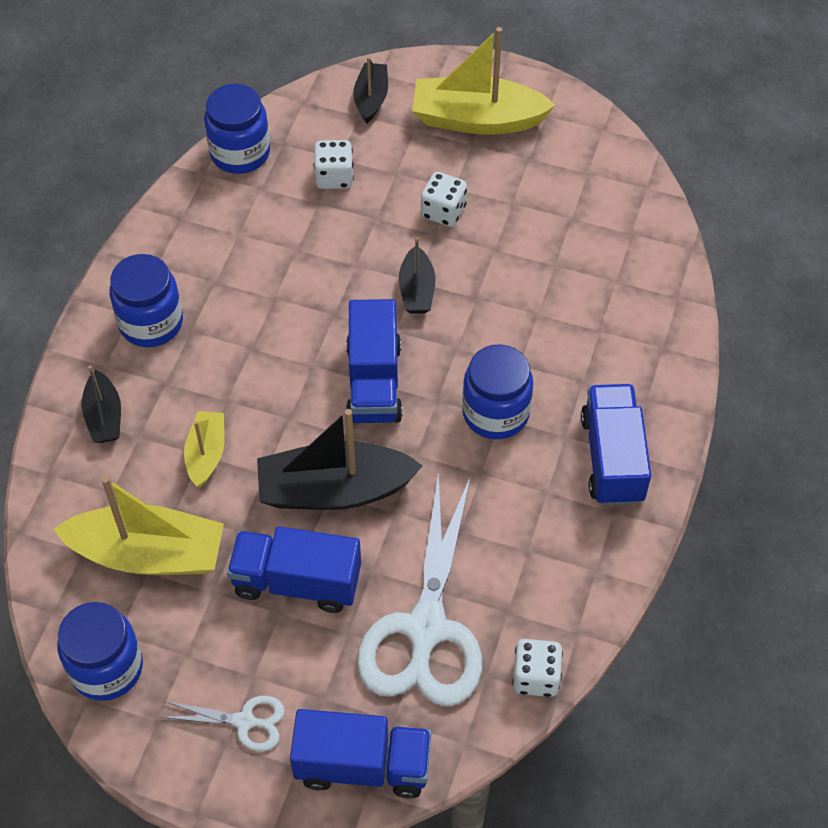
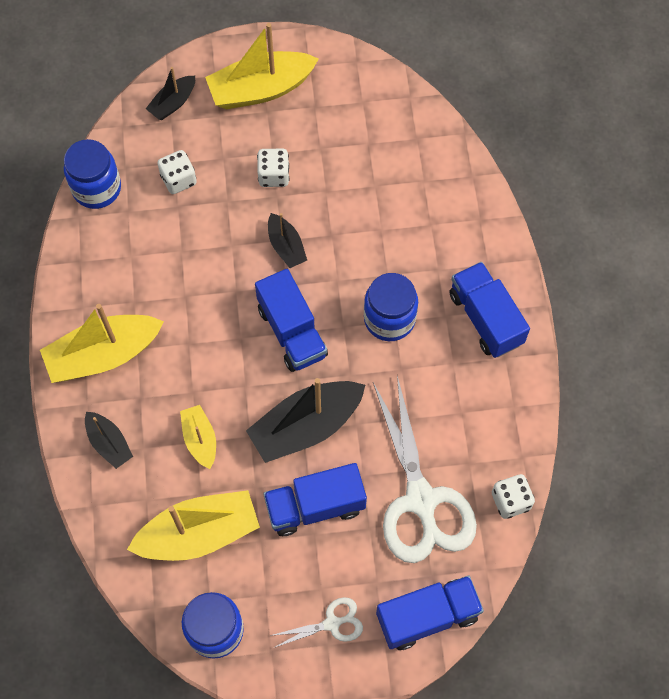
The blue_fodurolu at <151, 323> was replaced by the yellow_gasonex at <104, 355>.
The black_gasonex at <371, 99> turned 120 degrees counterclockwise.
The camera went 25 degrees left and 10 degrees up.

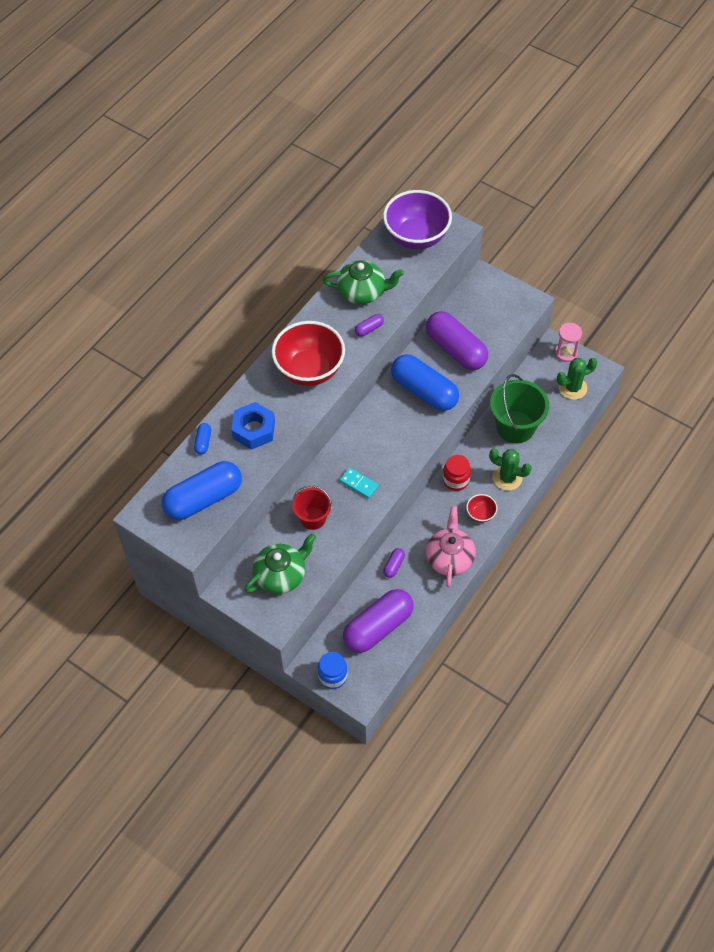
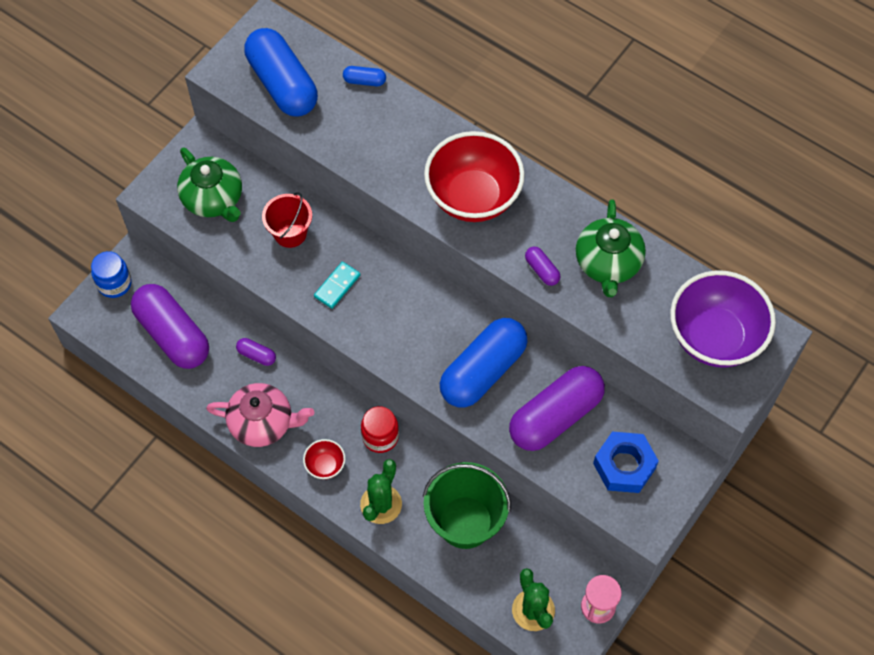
The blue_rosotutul moved from <254, 430> to <624, 466>.
The camera went 90 degrees right and 5 degrees up.

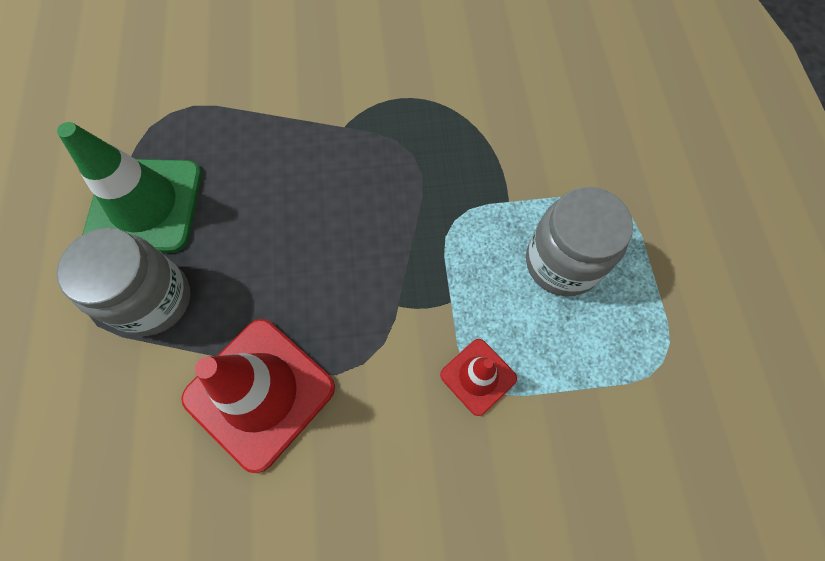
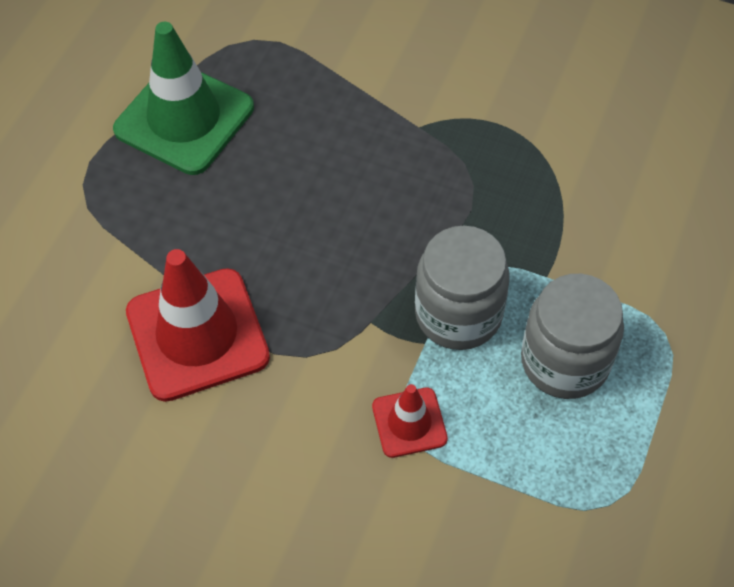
The grey_fodurolu moved from <153, 299> to <458, 314>.
The camera went 30 degrees right and 10 degrees down.

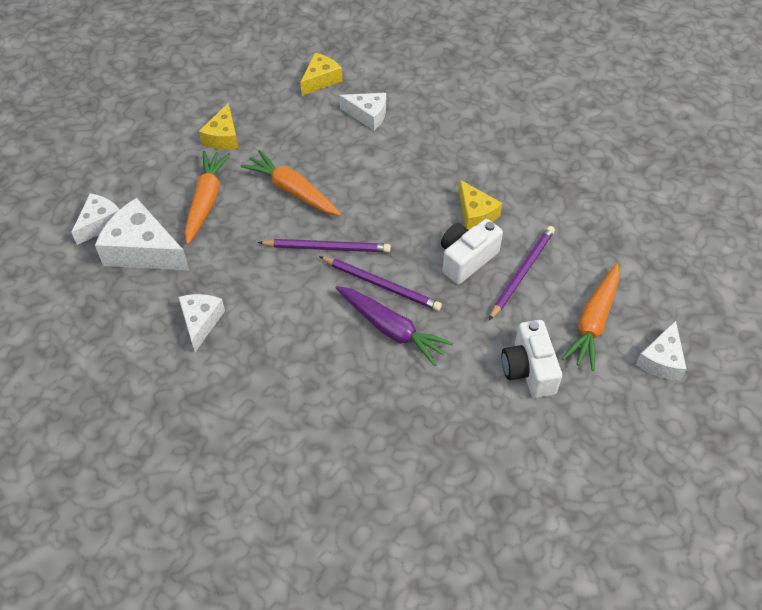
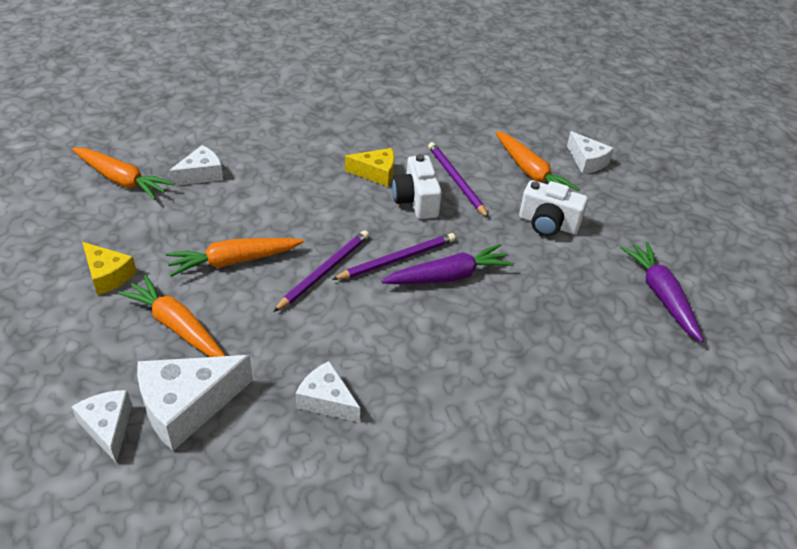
The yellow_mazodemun at <320, 80> was replaced by the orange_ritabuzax at <121, 180>.
The purple_ritabuzax at <661, 296> appeared.
The camera went 60 degrees left and 10 degrees down.

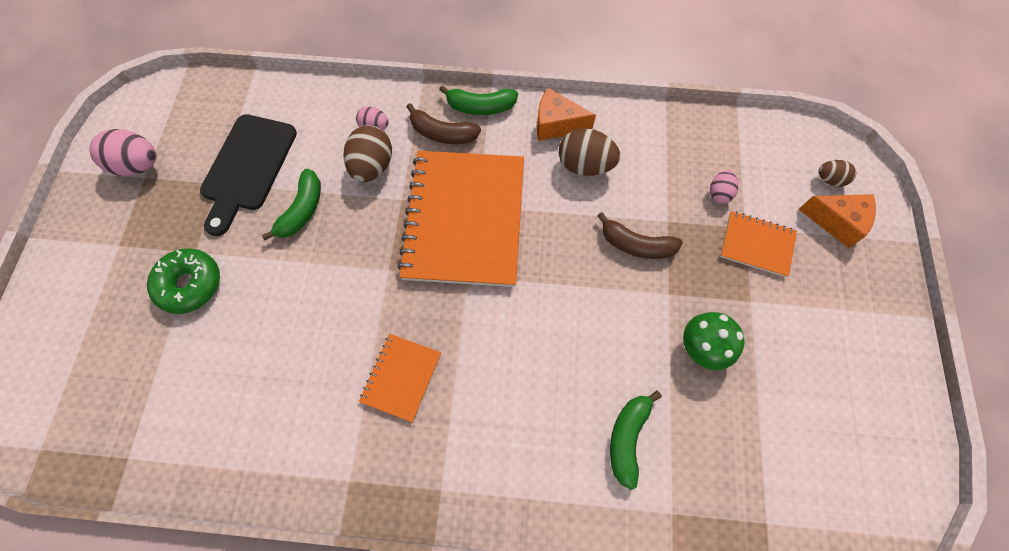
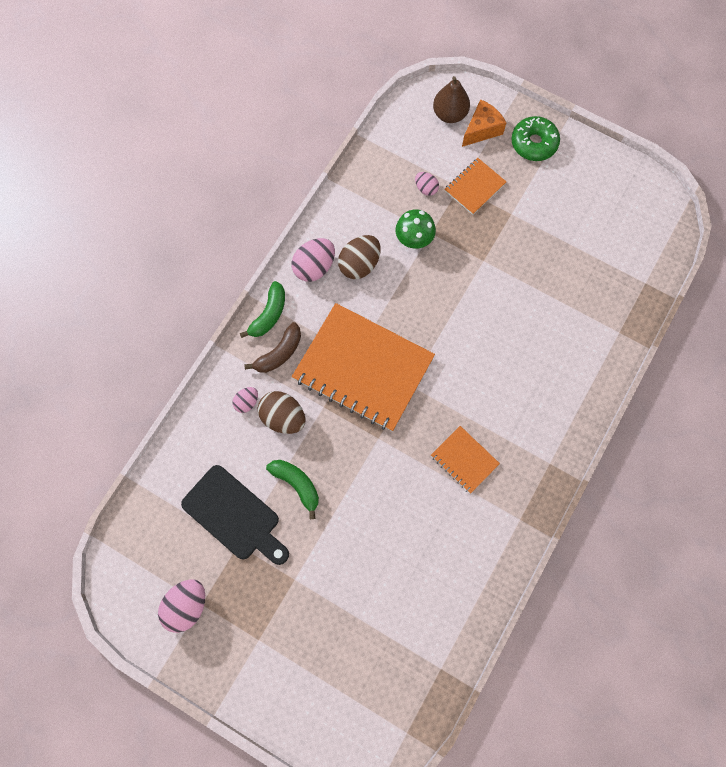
The orange_mazodemun at <556, 125> was replaced by the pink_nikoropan at <314, 267>.
The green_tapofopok moved from <702, 347> to <414, 238>.
The brown_nikoropan at <829, 179> was replaced by the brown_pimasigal at <449, 114>.
The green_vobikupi moved from <190, 284> to <534, 143>.
The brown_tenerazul at <636, 244> disappeared.
The green_tenerazul at <627, 438> disappeared.
The camera went 65 degrees left and 5 degrees up.

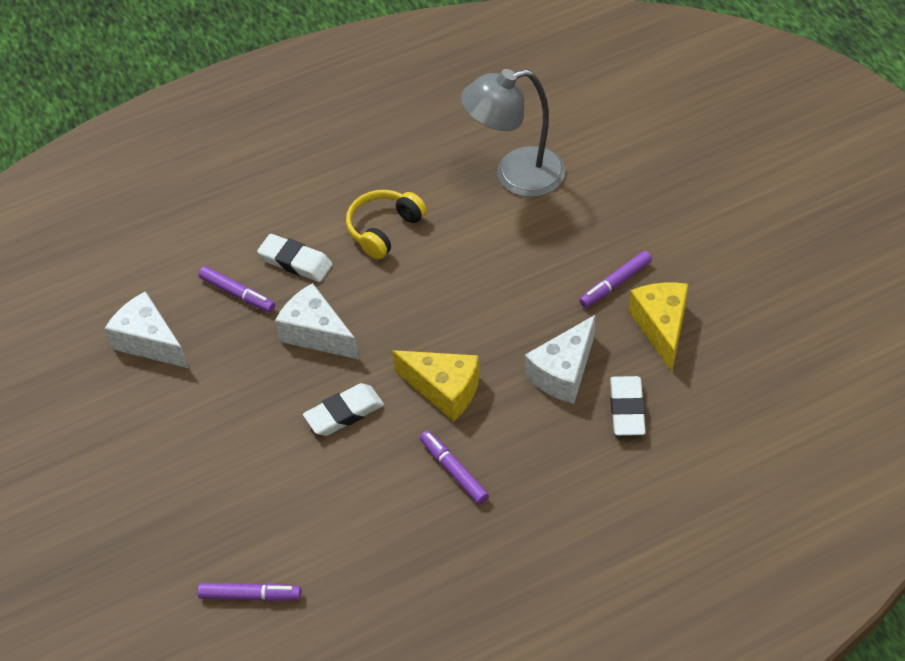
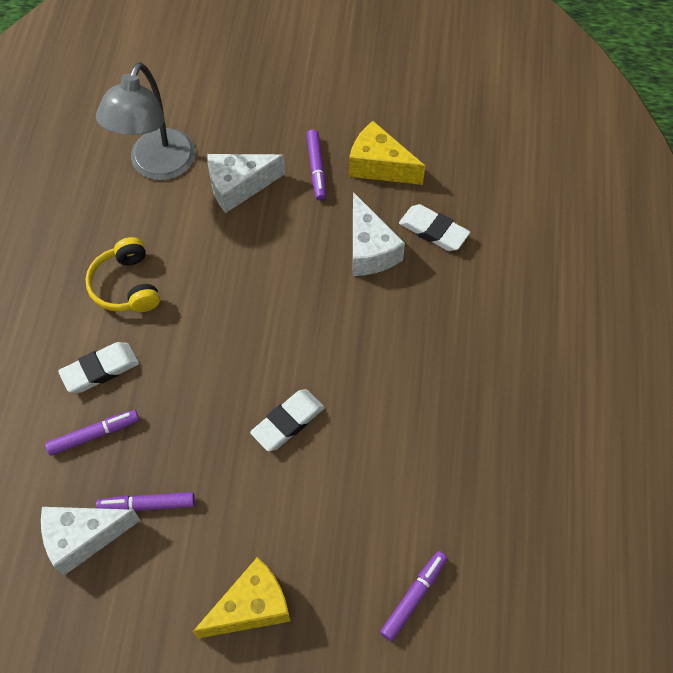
The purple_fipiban moved from <454, 471> to <147, 505>.
The yellow_mazodemun moved from <444, 390> to <251, 607>.
The white_mazodemun moved from <316, 334> to <239, 187>.
The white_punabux at <344, 413> turned 45 degrees clockwise.
The camera went 60 degrees left and 10 degrees up.

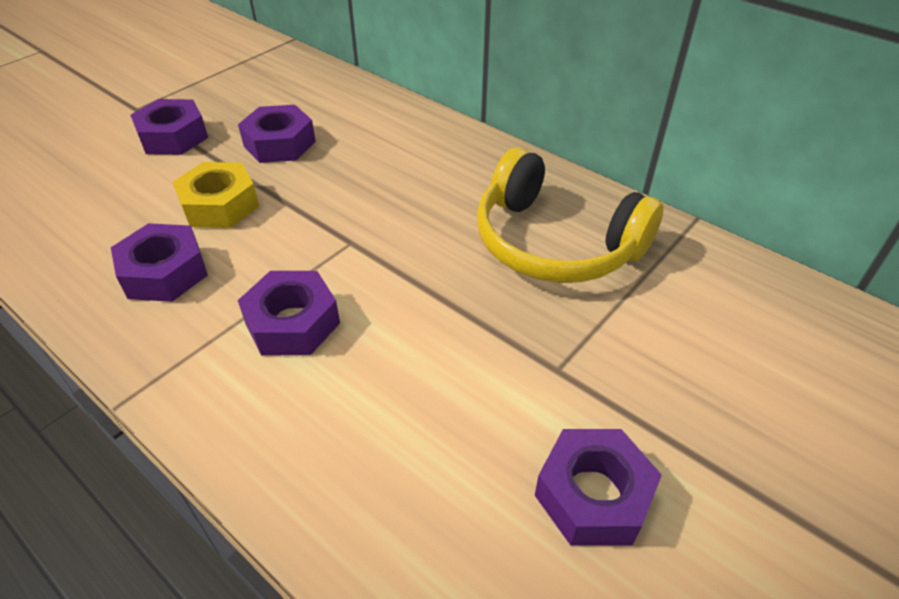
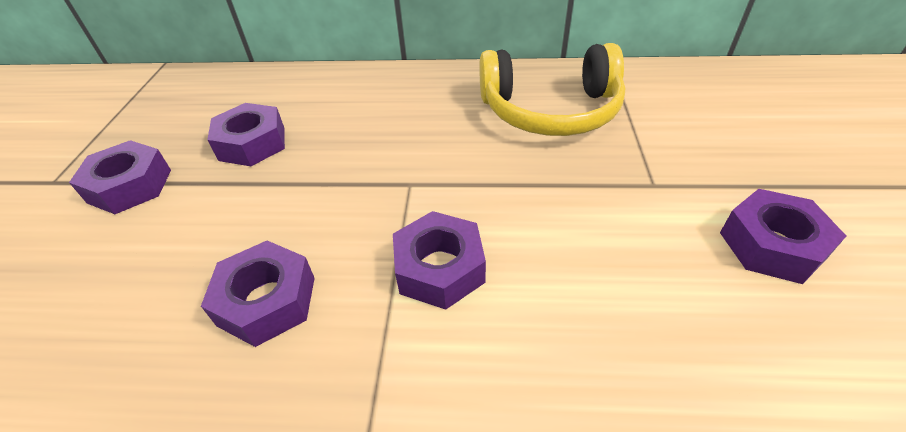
The yellow_rosotutul at <220, 205> disappeared.
The camera went 35 degrees left and 0 degrees up.

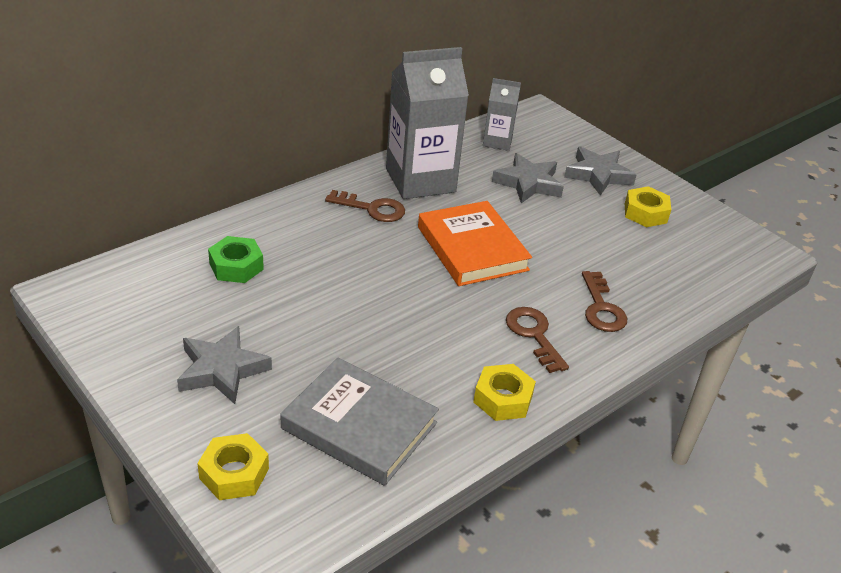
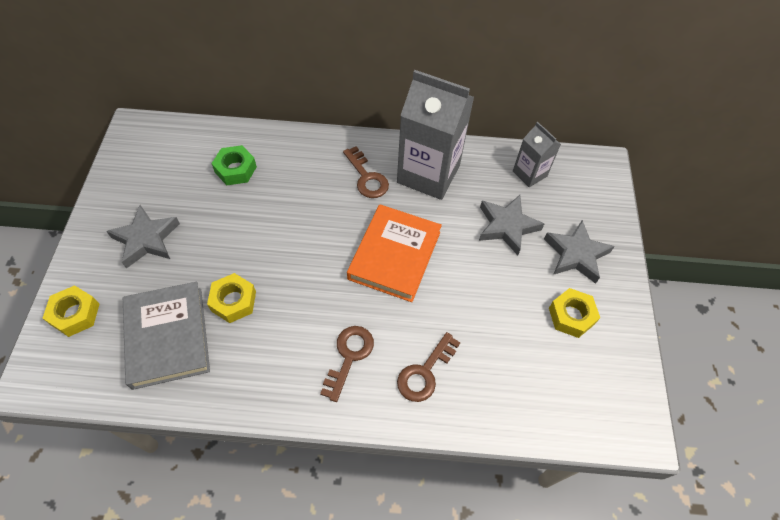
The yellow_rosotutul moved from <503, 399> to <233, 301>.
The camera went 45 degrees right and 20 degrees up.

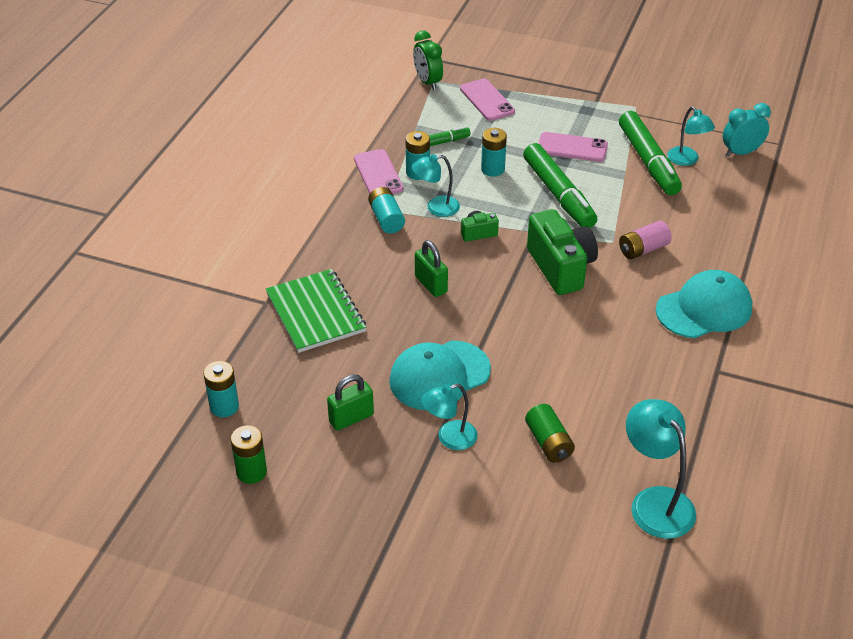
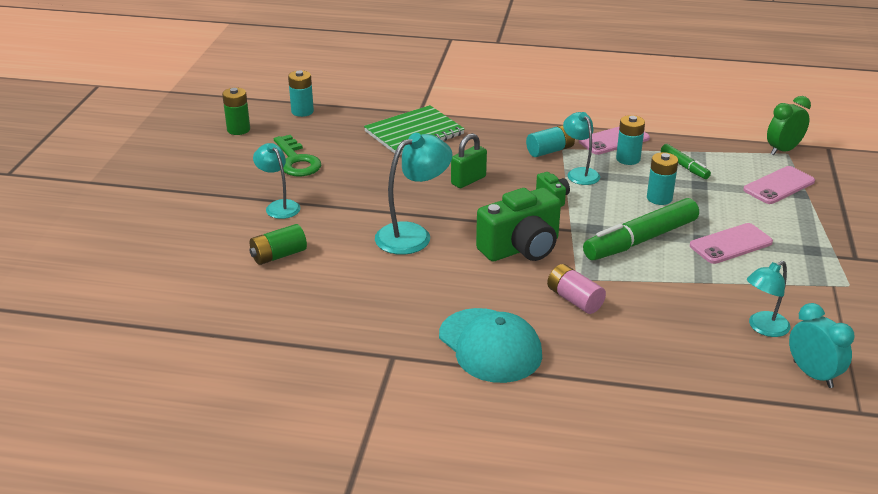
The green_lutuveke at <351, 418> was replaced by the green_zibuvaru at <297, 161>.
The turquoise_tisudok moved from <655, 502> to <413, 235>.
The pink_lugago at <572, 148> turned 60 degrees clockwise.
The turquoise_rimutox at <439, 375> disappeared.
The green_fipiban at <648, 161> disappeared.
The camera went 80 degrees right and 10 degrees down.

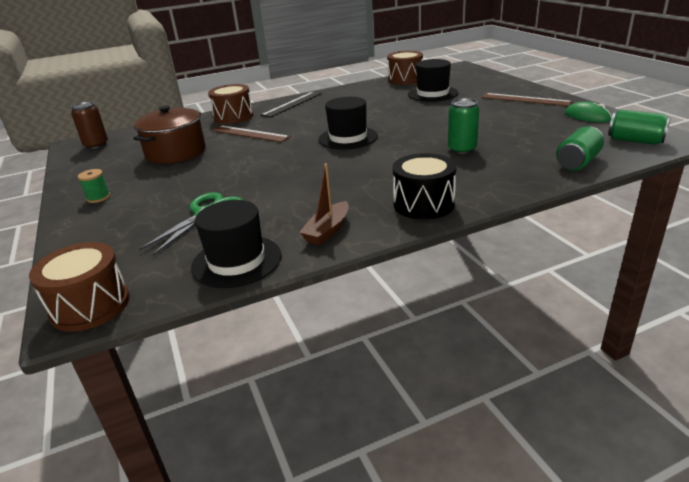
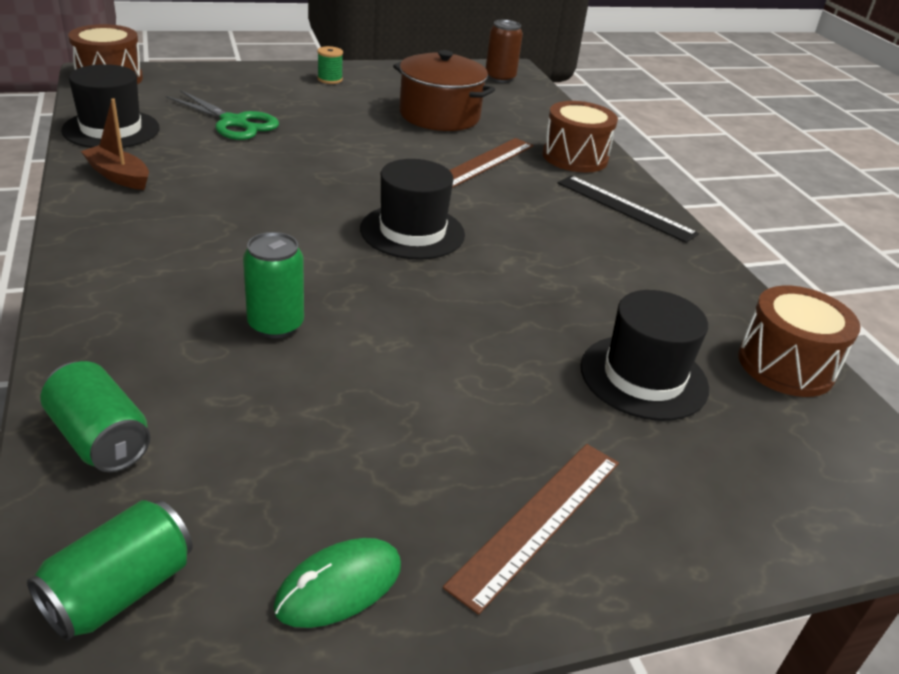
The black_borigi at <424, 204> disappeared.
The camera went 90 degrees right and 5 degrees up.

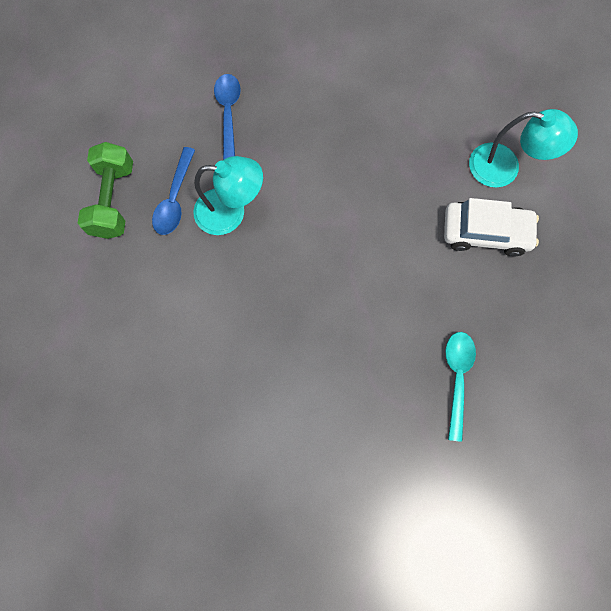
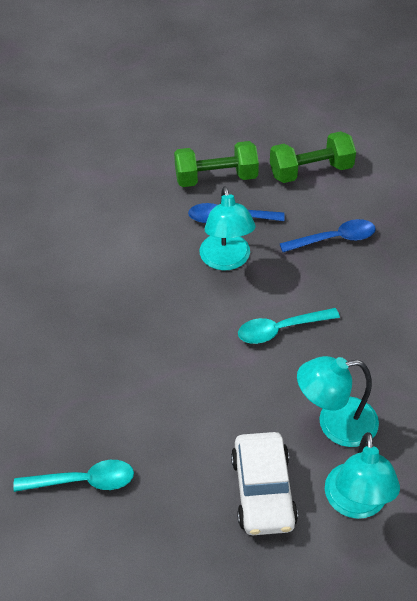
The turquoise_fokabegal at <281, 329> appeared.
The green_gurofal at <311, 171> appeared.
The turquoise_tisudok at <335, 424> appeared.
The camera went 80 degrees right and 25 degrees down.

